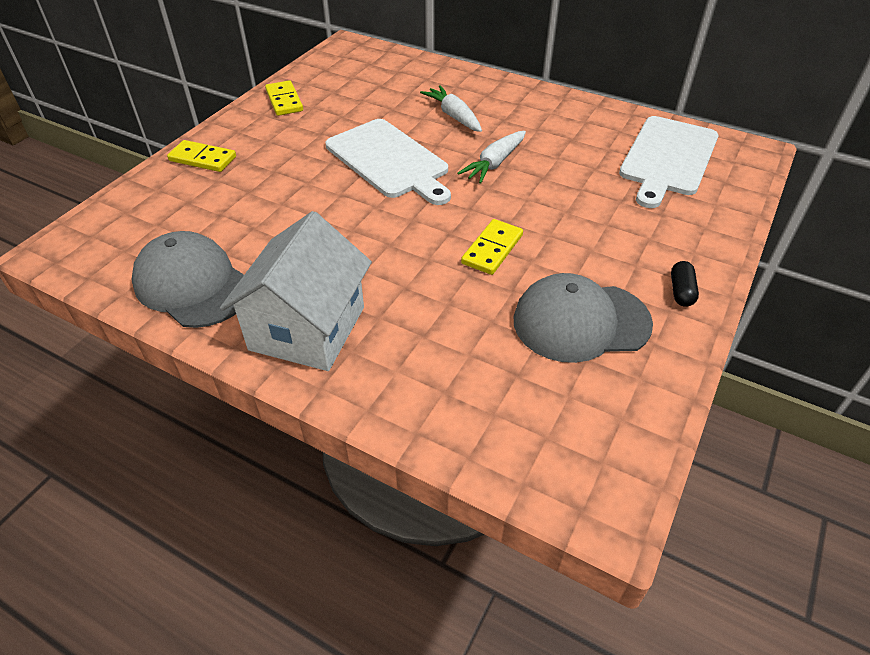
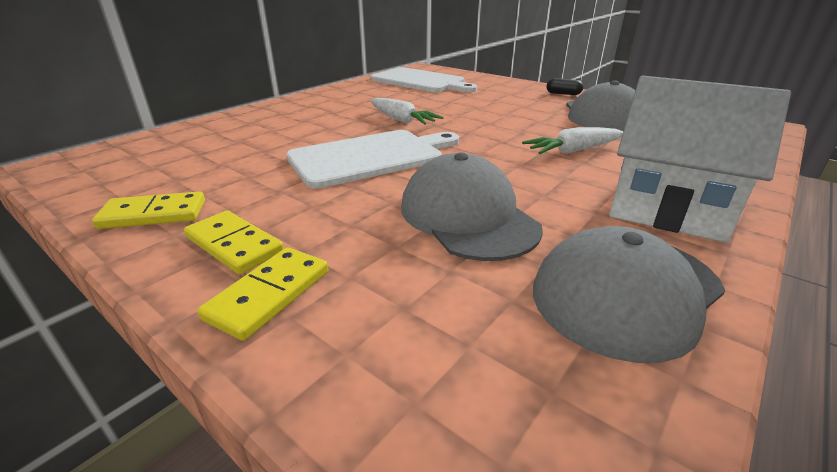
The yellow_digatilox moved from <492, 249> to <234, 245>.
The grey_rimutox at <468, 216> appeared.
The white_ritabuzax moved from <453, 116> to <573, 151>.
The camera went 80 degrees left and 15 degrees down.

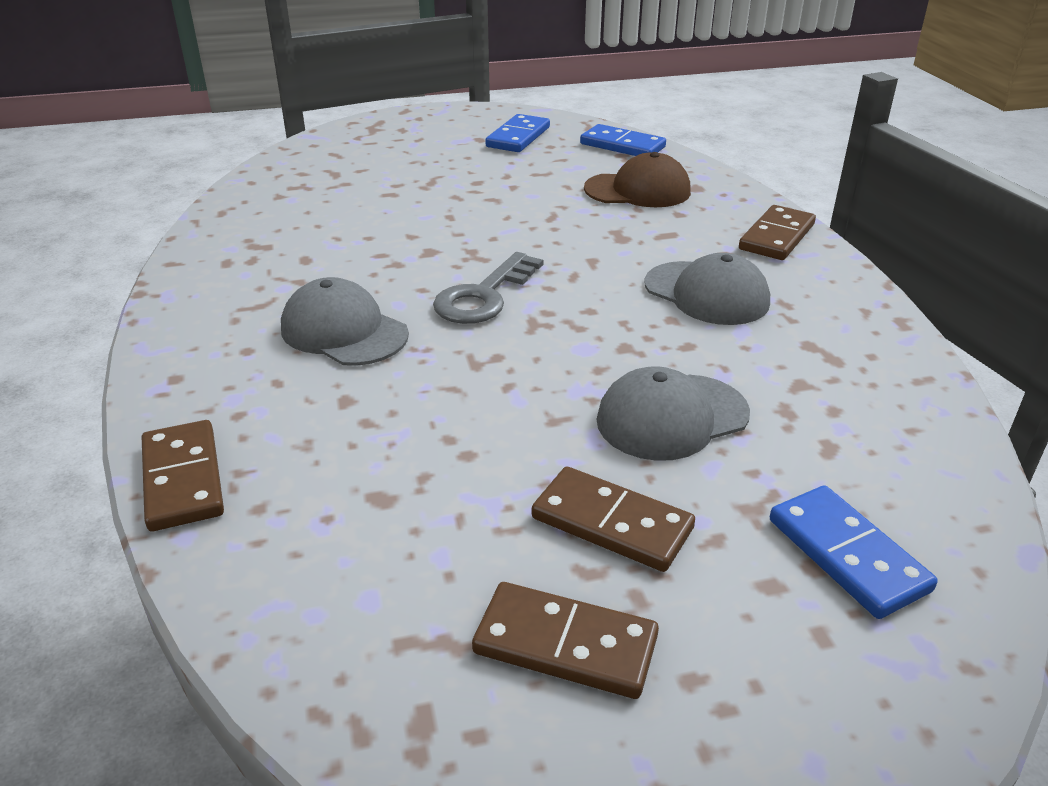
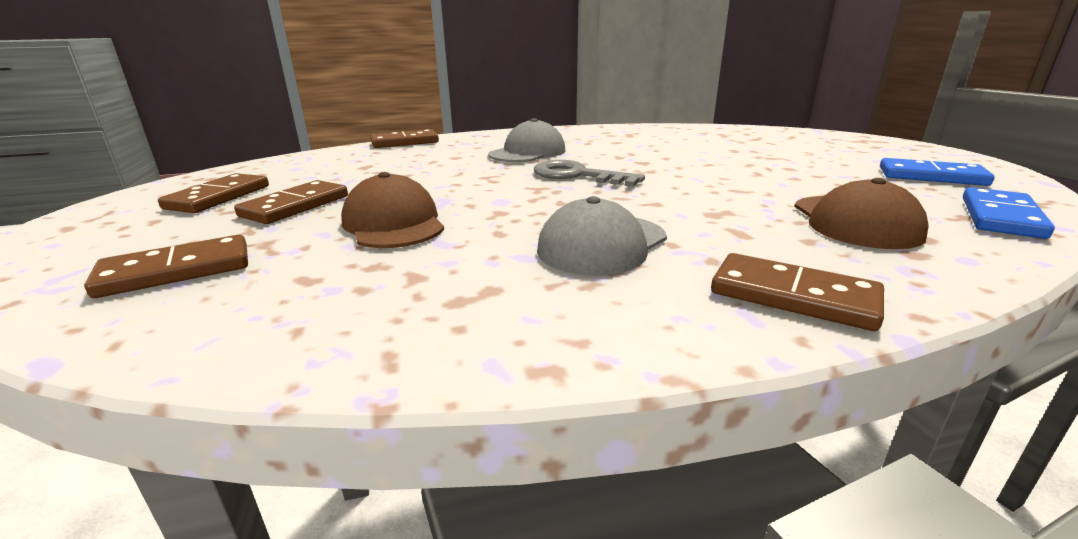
The blue_digatilox at <847, 555> became the brown_digatilox at <176, 271>.
The grey_rimutox at <672, 417> became the brown_rimutox at <393, 223>.
The camera went 90 degrees right and 10 degrees down.

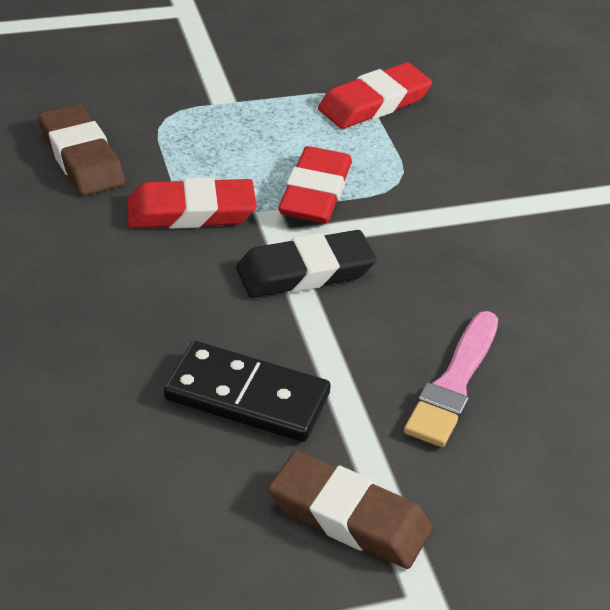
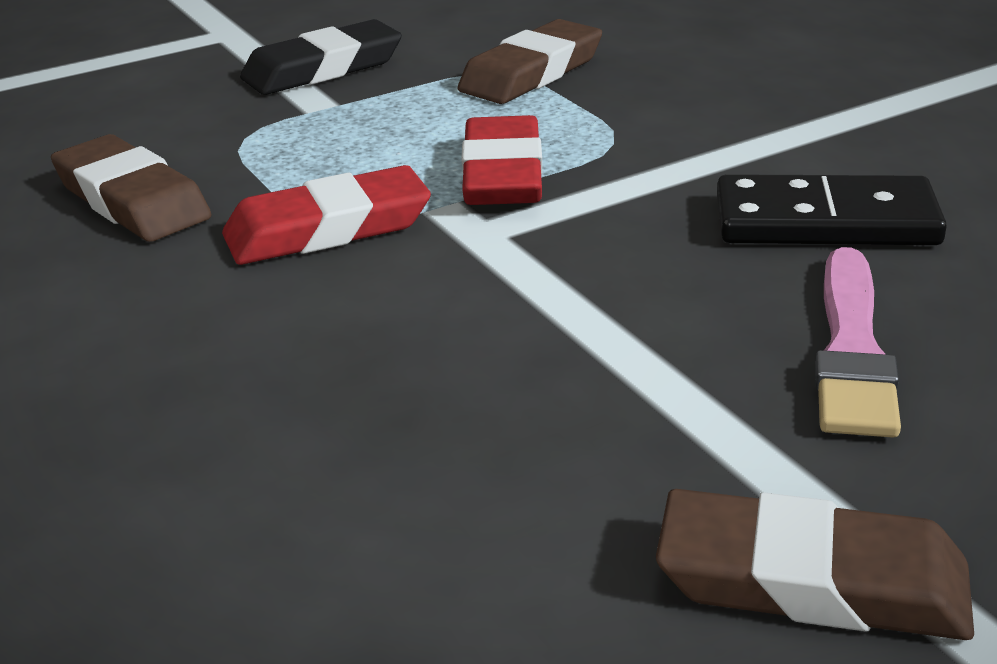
The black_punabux moved from <305, 271> to <322, 69>.
The red_punabux at <374, 103> became the brown_punabux at <531, 73>.
The black_digatilox moved from <247, 397> to <825, 221>.
The camera went 10 degrees left and 10 degrees down.

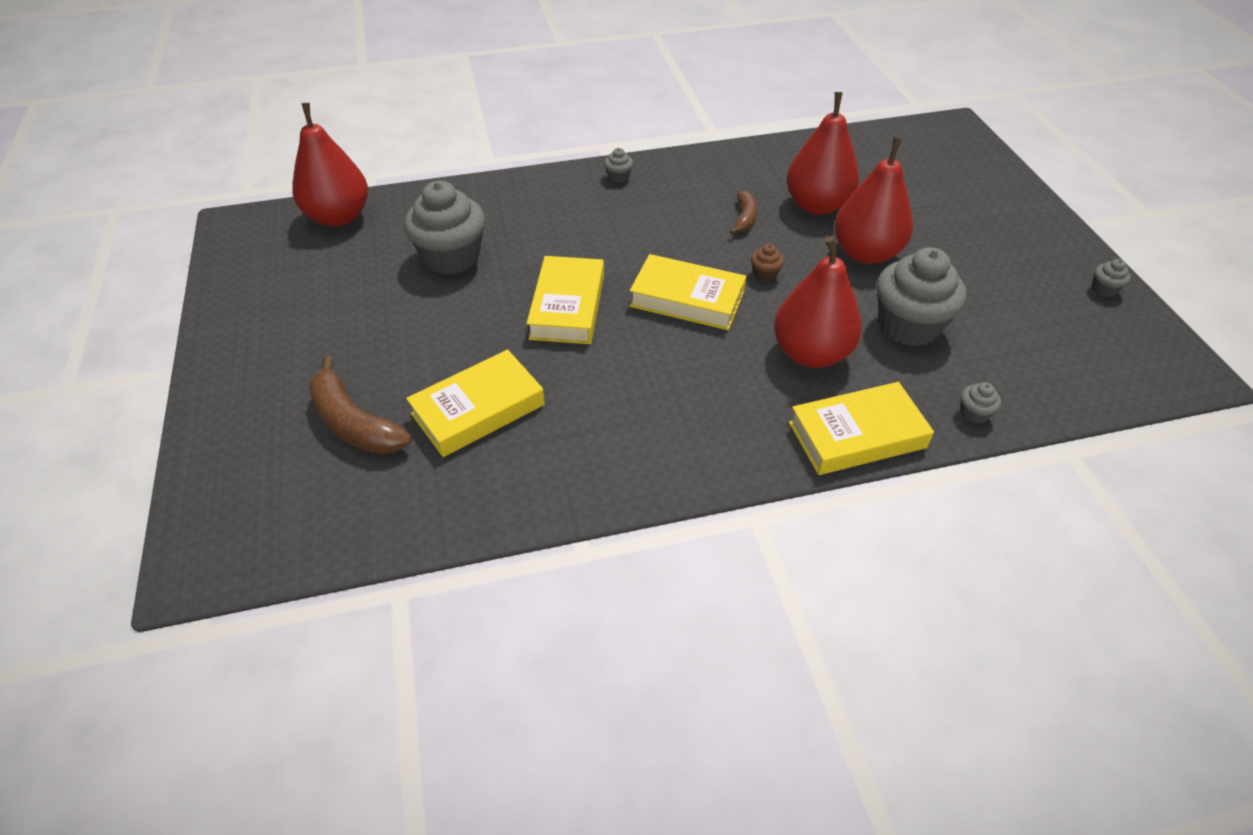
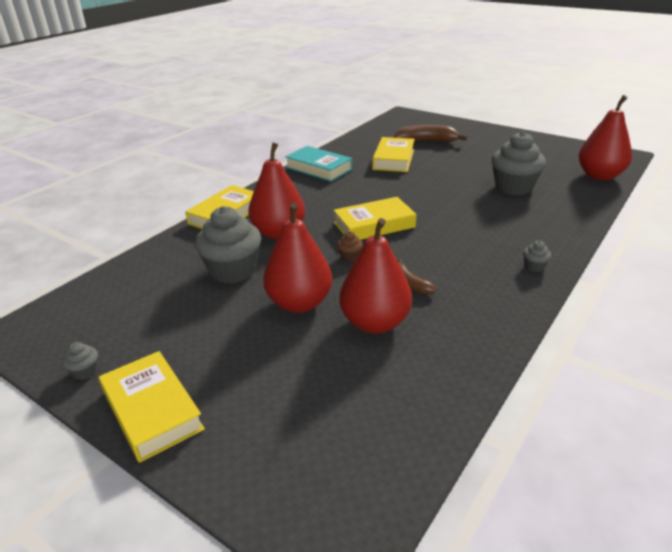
The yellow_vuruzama moved from <567, 306> to <152, 410>.
The turquoise_vuruzama at <319, 168> appeared.
The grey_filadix at <973, 413> disappeared.
The camera went 140 degrees right and 15 degrees down.

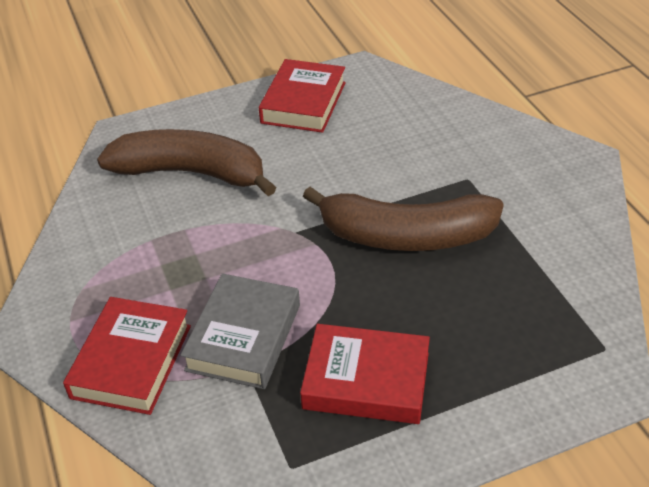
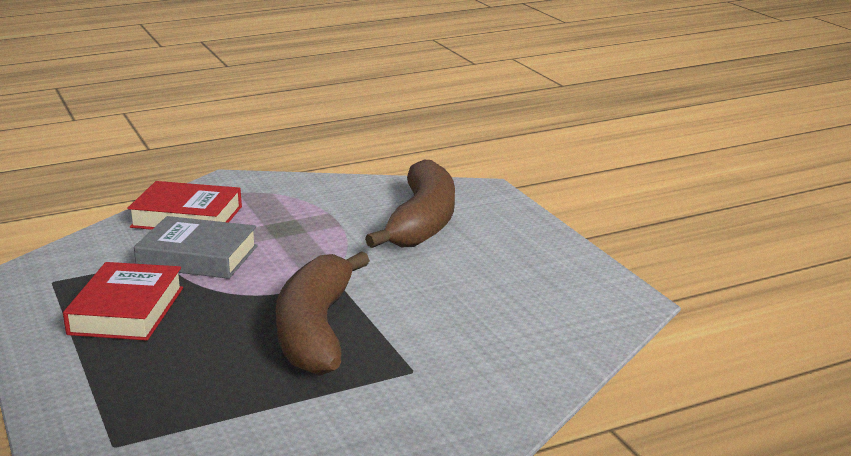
The red_vuruzama at <303, 102> disappeared.
The camera went 85 degrees right and 20 degrees down.

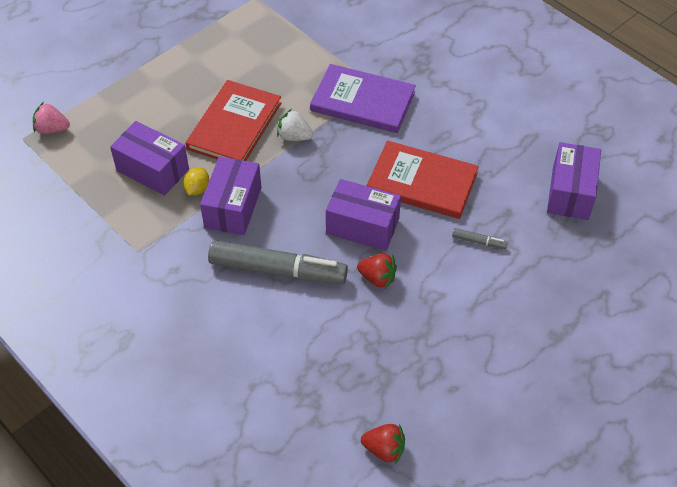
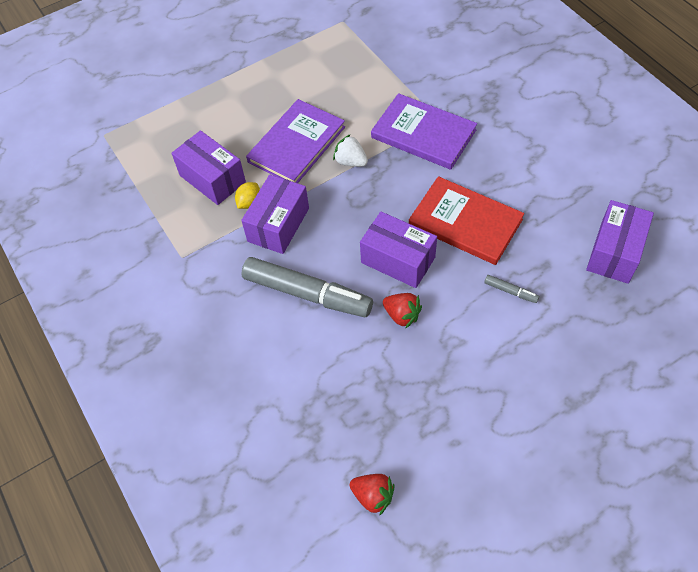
The red_vuruzama at <234, 126> became the purple_vuruzama at <296, 144>.
The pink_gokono at <52, 129> disappeared.
The camera went 15 degrees right and 5 degrees up.

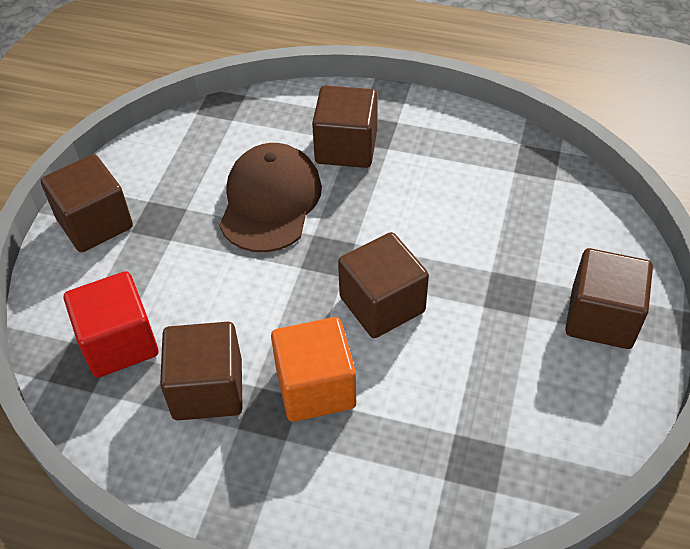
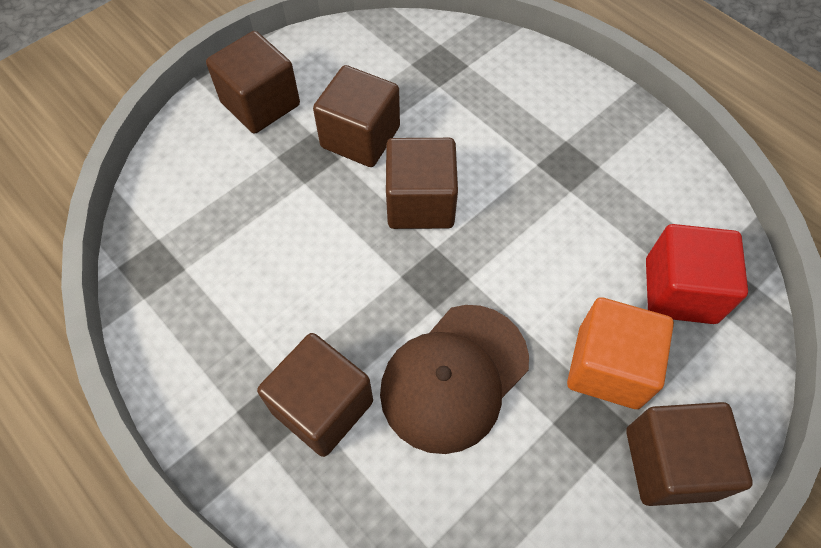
The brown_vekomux moved from <207, 389> to <360, 137>.
The orange_vekomux moved from <315, 387> to <608, 367>.
The camera went 150 degrees left and 10 degrees up.

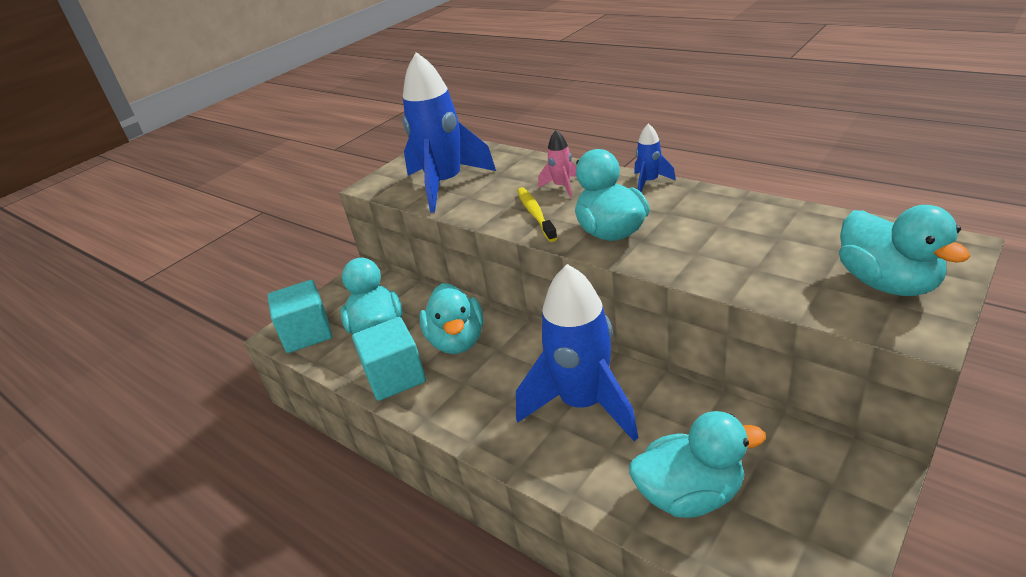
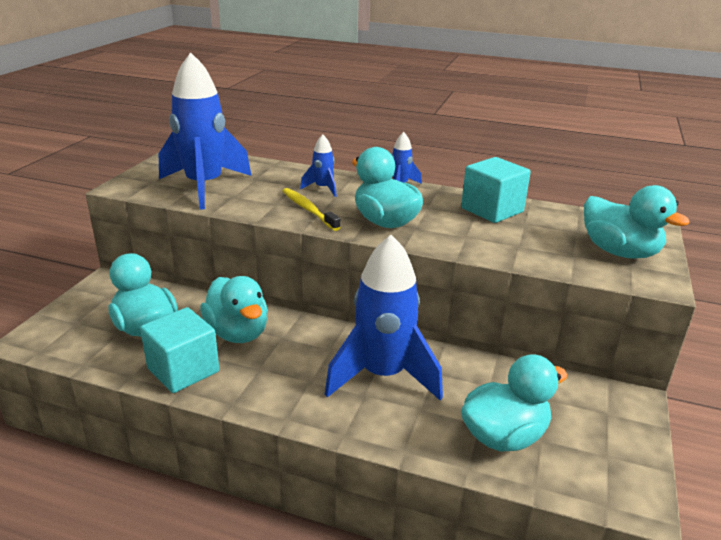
The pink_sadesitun at <562, 187> became the blue_sadesitun at <323, 188>.
The turquoise_vekomux moved from <307, 333> to <492, 210>.
The camera went 25 degrees left and 5 degrees down.

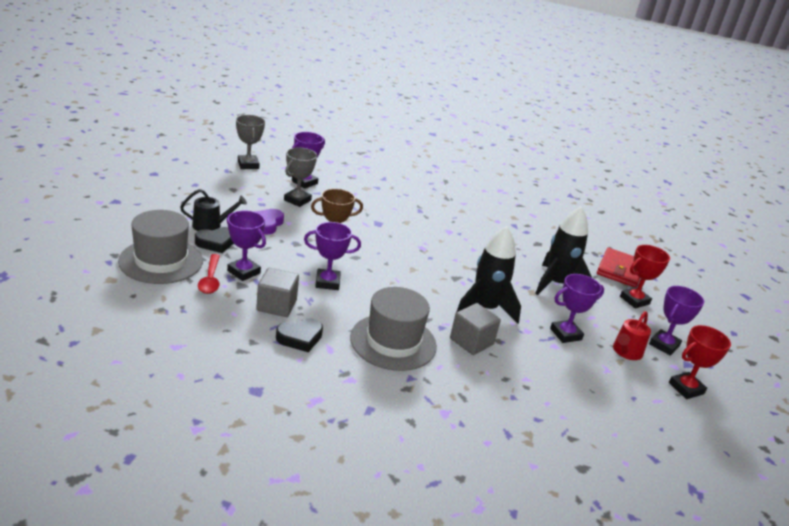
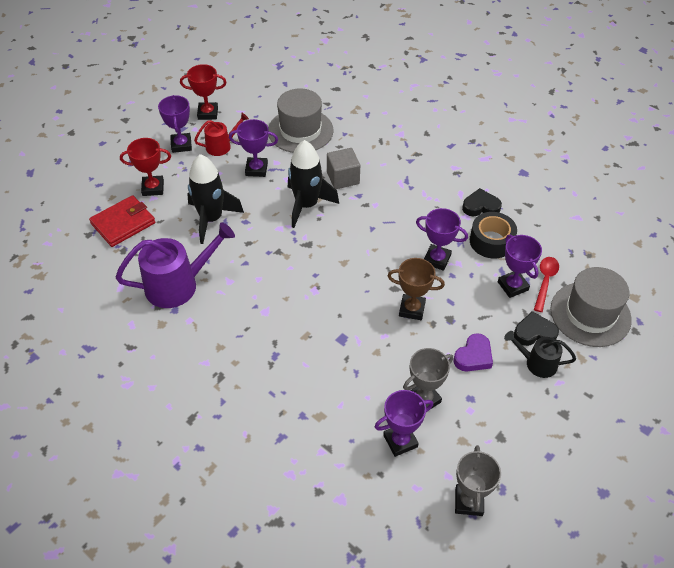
The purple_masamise at <178, 285> appeared.
The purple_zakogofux at <664, 345> turned 75 degrees counterclockwise.
The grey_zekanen moved from <393, 342> to <300, 131>.
The grey_vekomux at <276, 305> was replaced by the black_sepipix at <491, 241>.
The camera went 150 degrees left and 20 degrees up.

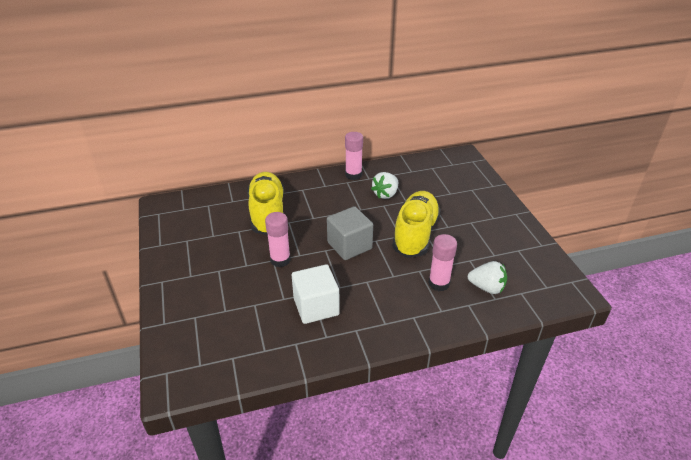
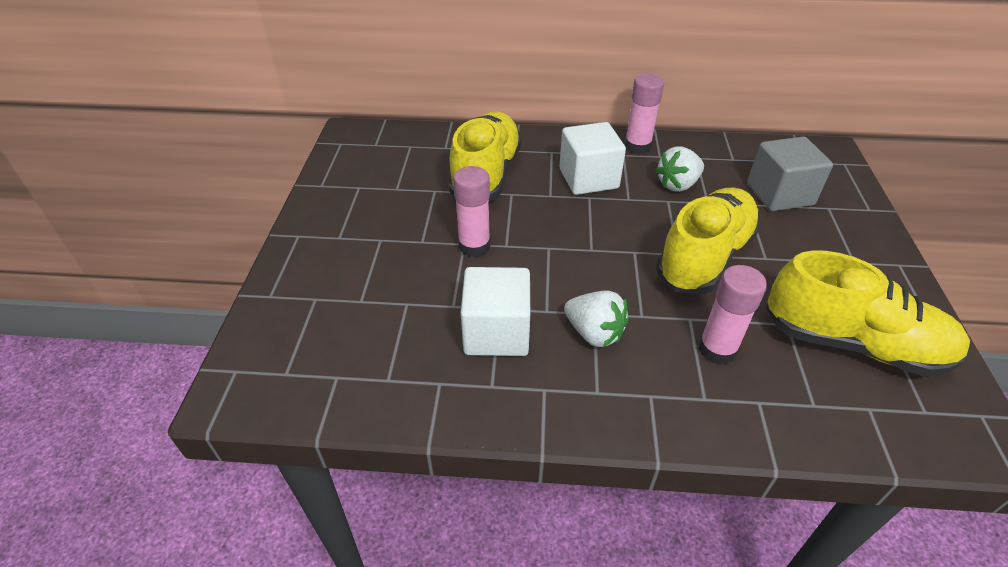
The white_vekomux at <588, 178> appeared.
The white_gokono moved from <487, 287> to <594, 333>.
The grey_vekomux moved from <349, 245> to <779, 194>.
The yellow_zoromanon at <852, 343> appeared.
The camera went 20 degrees right and 5 degrees up.

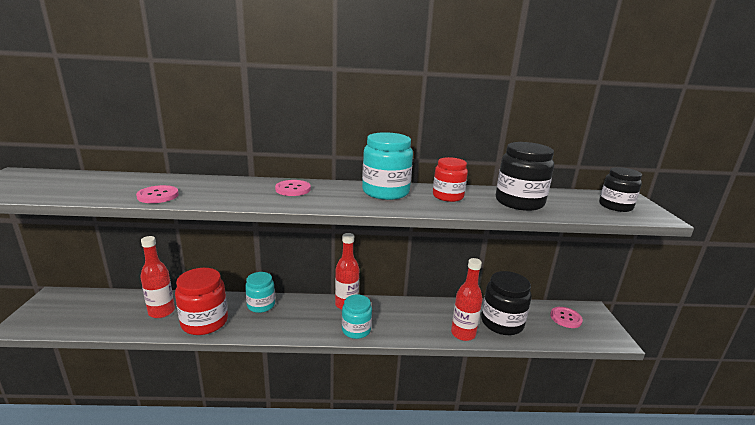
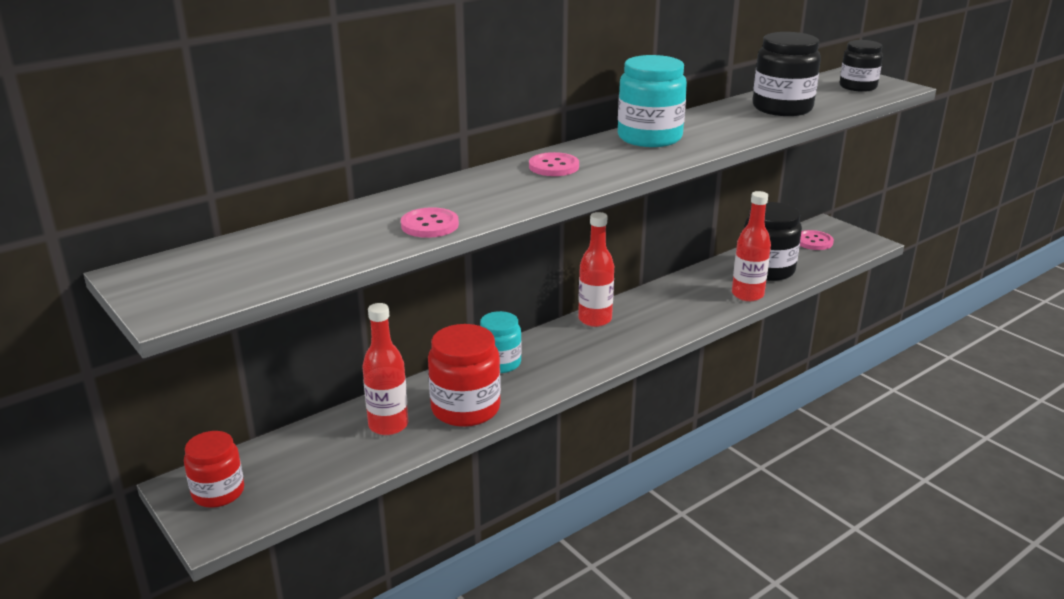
The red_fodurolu moved from <448, 196> to <218, 492>.
The turquoise_fodurolu at <356, 330> disappeared.
The camera went 35 degrees left and 5 degrees up.

